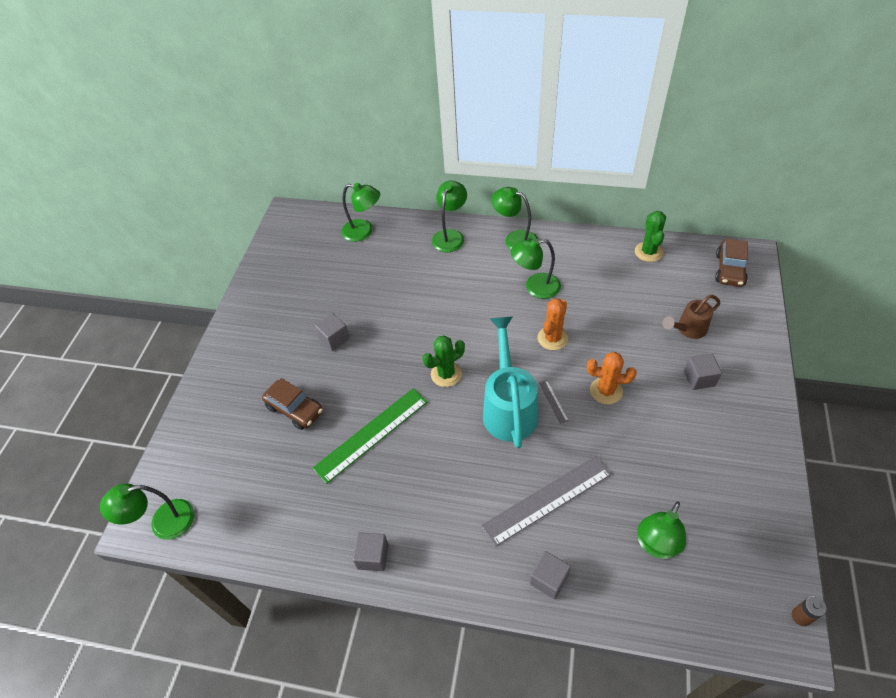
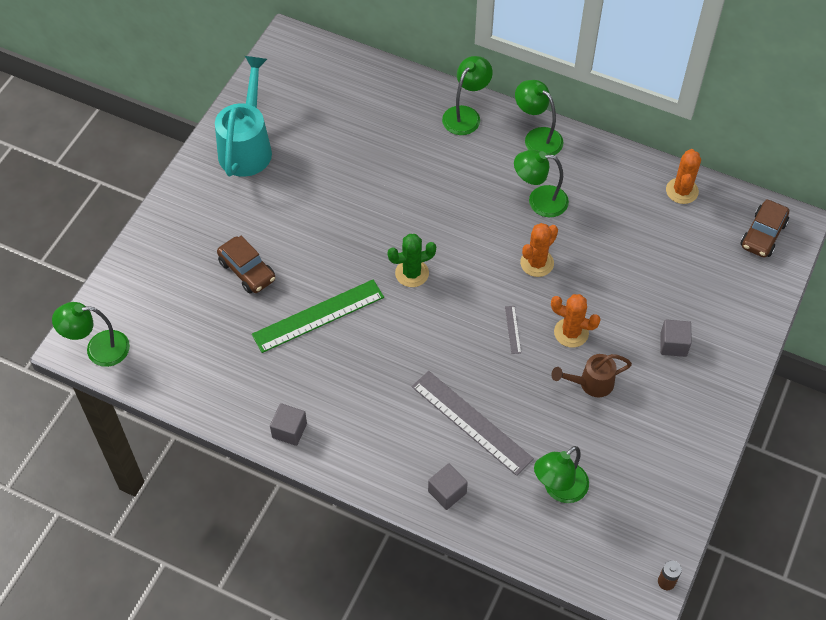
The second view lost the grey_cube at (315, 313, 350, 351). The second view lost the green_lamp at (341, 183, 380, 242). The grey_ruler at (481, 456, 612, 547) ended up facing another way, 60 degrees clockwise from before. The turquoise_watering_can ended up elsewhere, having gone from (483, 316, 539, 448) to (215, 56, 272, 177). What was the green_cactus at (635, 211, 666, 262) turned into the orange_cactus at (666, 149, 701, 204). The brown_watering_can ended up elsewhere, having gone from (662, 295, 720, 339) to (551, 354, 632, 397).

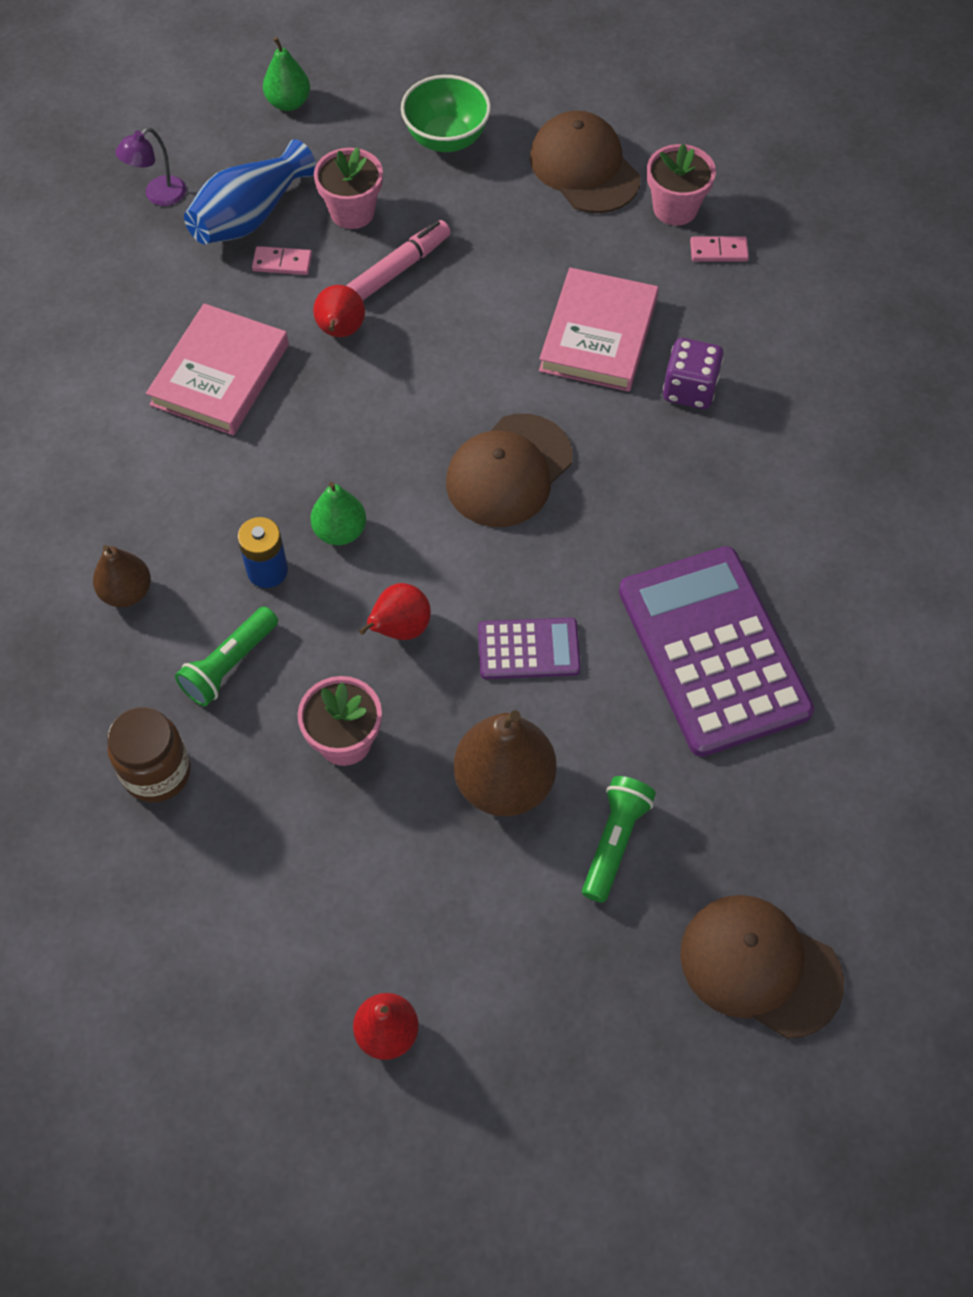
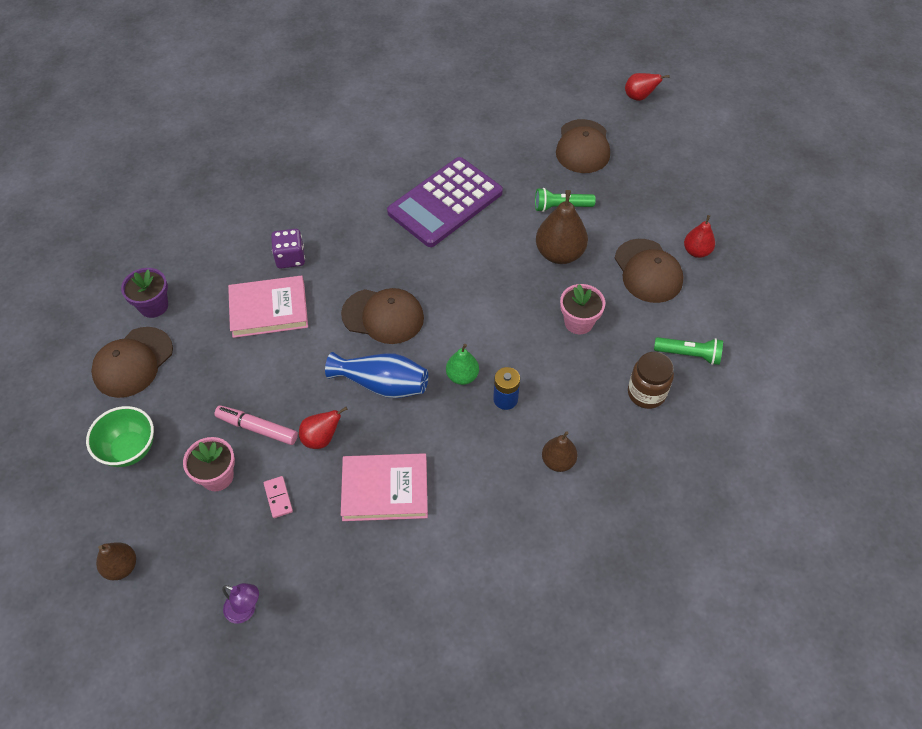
The green_flashlight ended up elsewhere, having gone from (175, 606, 278, 706) to (654, 337, 723, 365). The blue_vase ended up elsewhere, having gone from (184, 139, 316, 244) to (325, 352, 428, 398). What was the green_pear at (263, 37, 310, 111) turned into the brown_pear at (96, 542, 136, 580). The red_pear ended up elsewhere, having gone from (359, 583, 431, 640) to (625, 73, 670, 101). The second view lost the purple_calculator at (478, 618, 581, 679). What was the pink_flower_pot at (647, 144, 716, 226) turned into the purple_flower_pot at (121, 268, 168, 318). The second view lost the pink_domino at (690, 236, 749, 262). The second view gained the brown_cap at (614, 239, 683, 303).

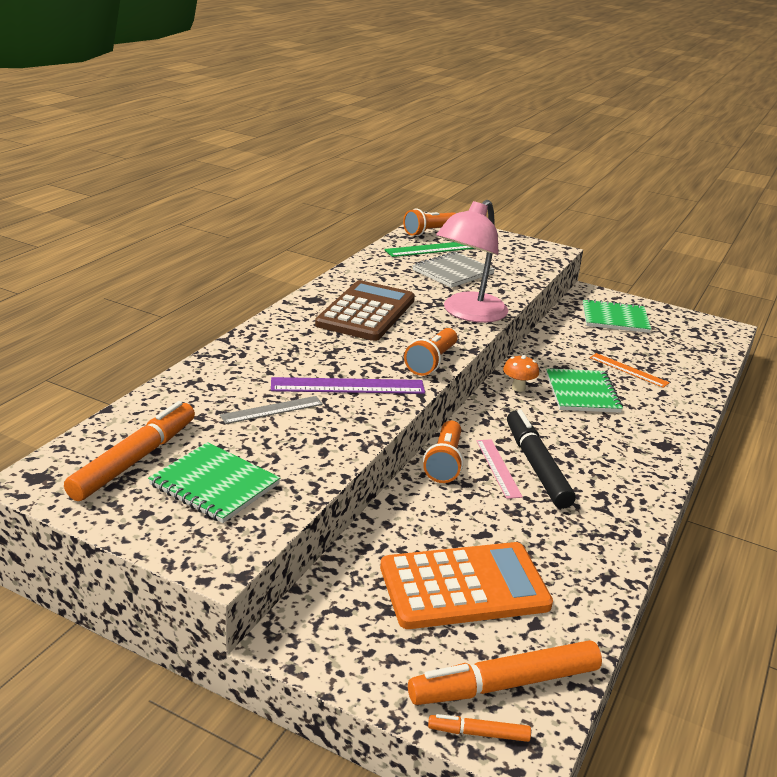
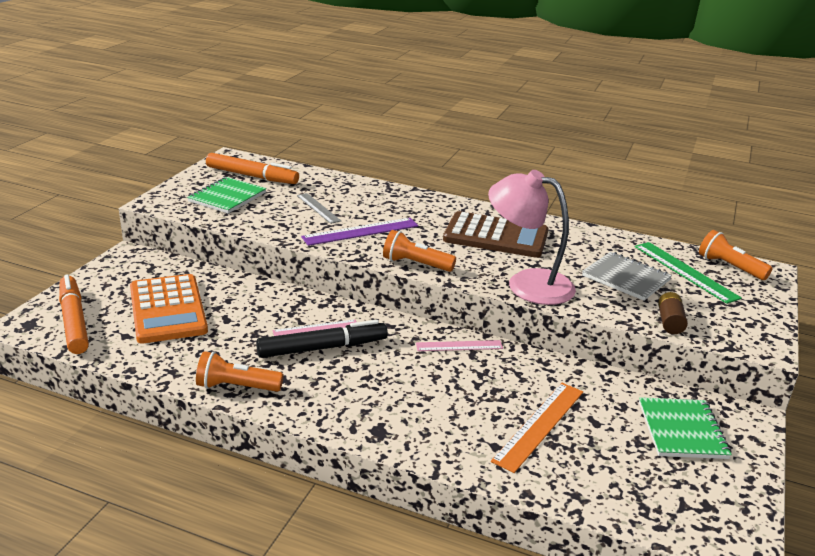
The purple_ruler at (271, 377, 425, 394) ended up facing another way, 75 degrees clockwise from before. The orange_flashlight ended up elsewhere, having gone from (423, 420, 463, 483) to (196, 351, 283, 392). The second view lost the orange_marker at (428, 714, 531, 742). Where the orange_mushroom stood at (503, 355, 539, 392), the pink_ruler came to stand at (416, 340, 503, 351). The second view lost the green_notebook at (546, 368, 623, 413). The size of the orange_ruler at (590, 353, 670, 388) changed by a factor of 1.56. The second view gained the brown_battery at (658, 292, 688, 334).

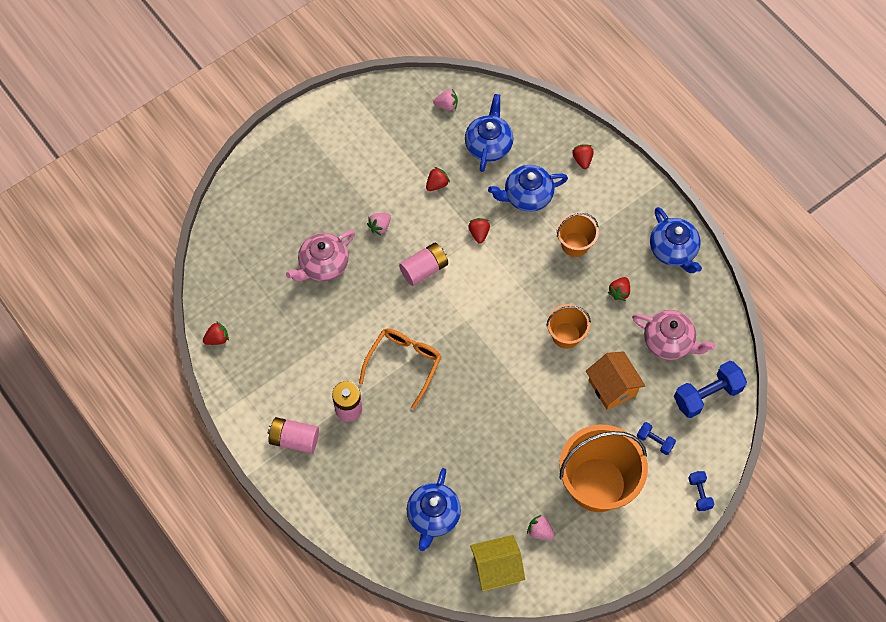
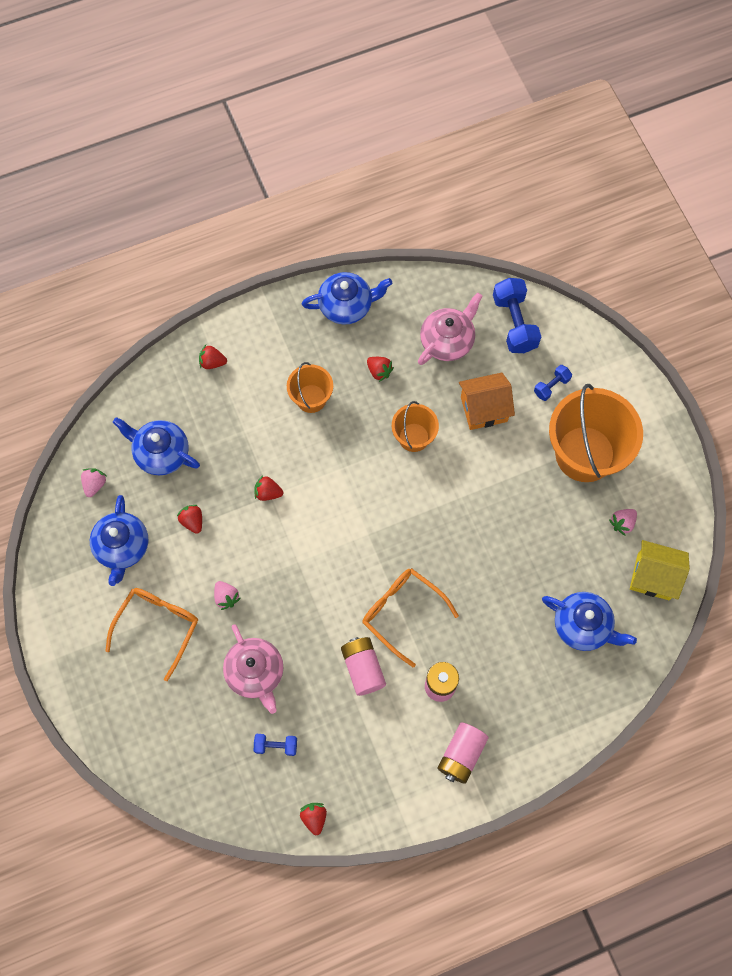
The pink_battery ended up elsewhere, having gone from (399, 243, 448, 286) to (341, 637, 386, 696). The yellow_house at (470, 535, 525, 591) ended up facing another way, 75 degrees counterclockwise from before. The blue_teapot ended up elsewhere, having gone from (488, 165, 568, 212) to (90, 495, 149, 586). The blue_dumbbell ended up elsewhere, having gone from (688, 471, 714, 511) to (254, 734, 297, 756). The second view gained the orange_glasses at (105, 588, 198, 681).

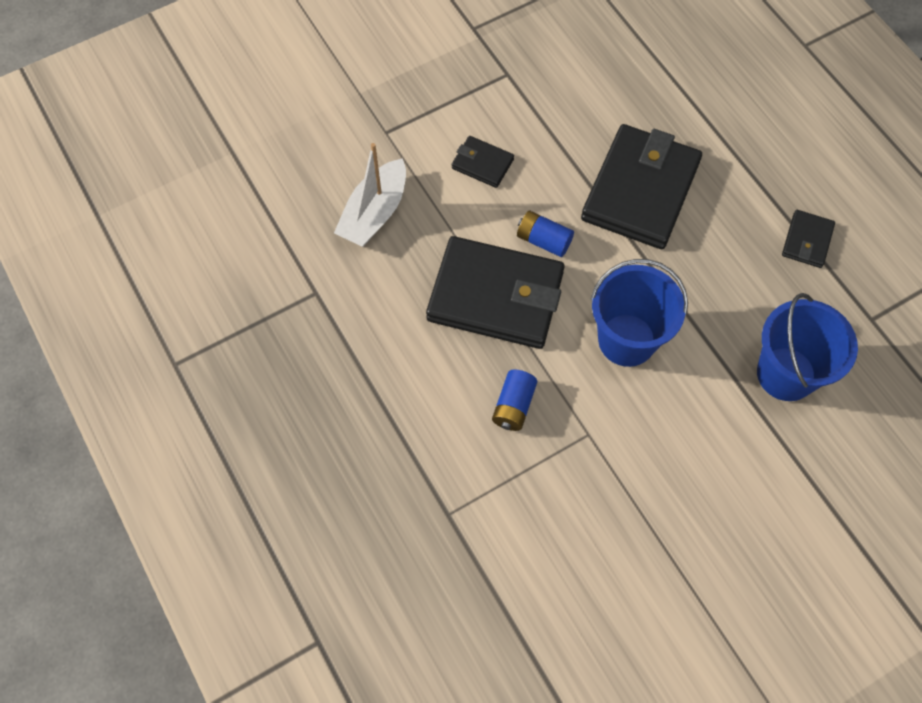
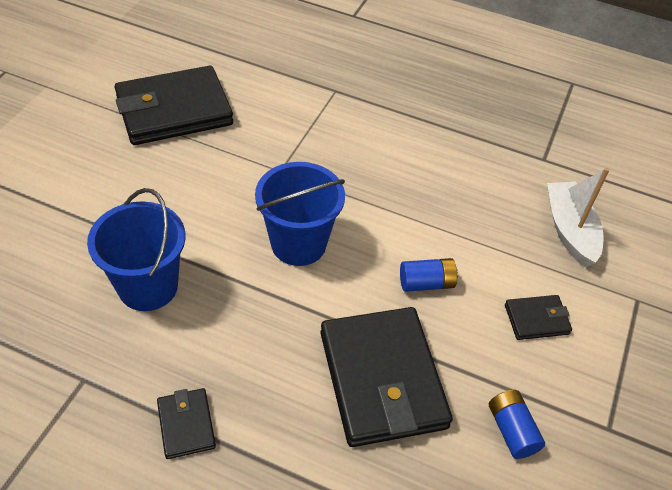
The black_wallet ended up elsewhere, having gone from (426, 236, 565, 349) to (115, 66, 233, 145). The blue_battery ended up elsewhere, having gone from (492, 369, 537, 431) to (489, 390, 545, 459).

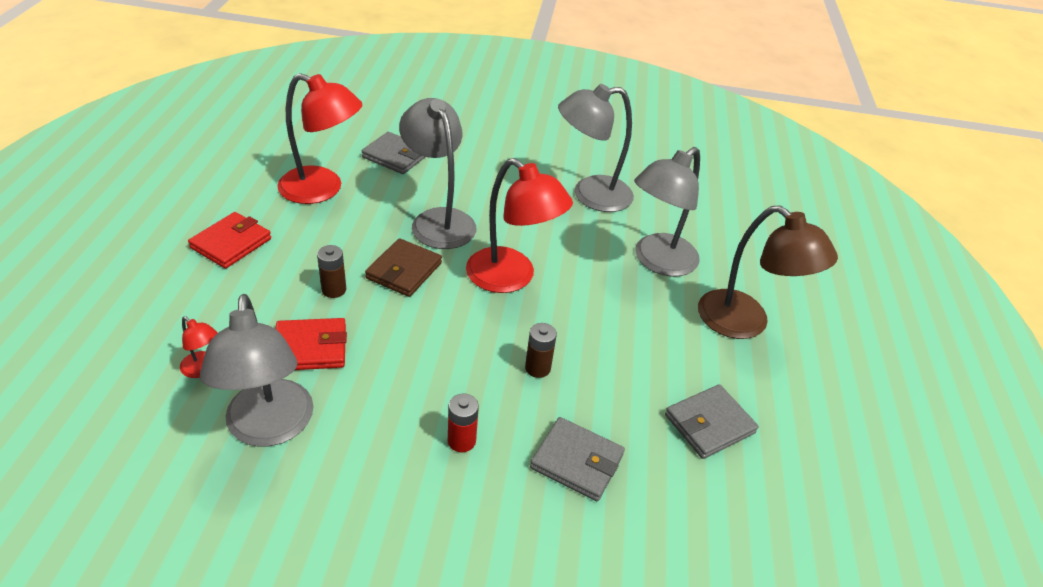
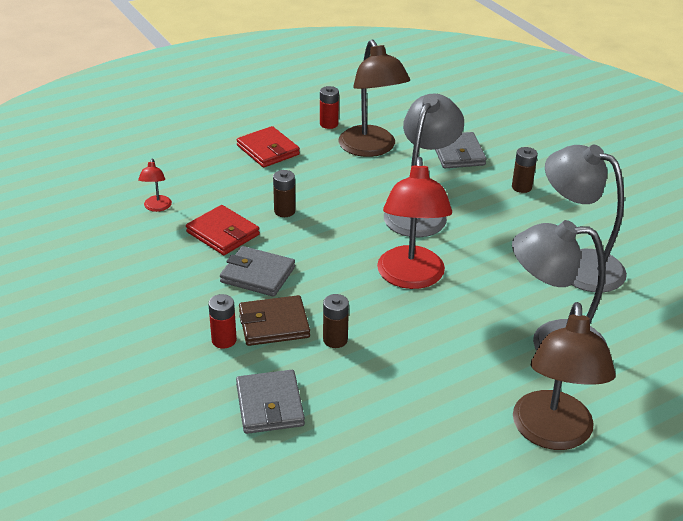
The red_wallet at (188, 212, 271, 269) ended up facing another way, 60 degrees clockwise from before. The second view lost the grey_lamp at (200, 294, 313, 447). What was the red_lamp at (277, 73, 362, 204) turned into the brown_lamp at (338, 40, 410, 157). The brown_wallet ended up elsewhere, having gone from (365, 238, 442, 297) to (239, 295, 310, 346). The grey_wallet ended up elsewhere, having gone from (665, 384, 759, 459) to (220, 246, 295, 297). The second view gained the red_battery at (320, 86, 339, 129). The second view gained the brown_battery at (512, 147, 538, 193).

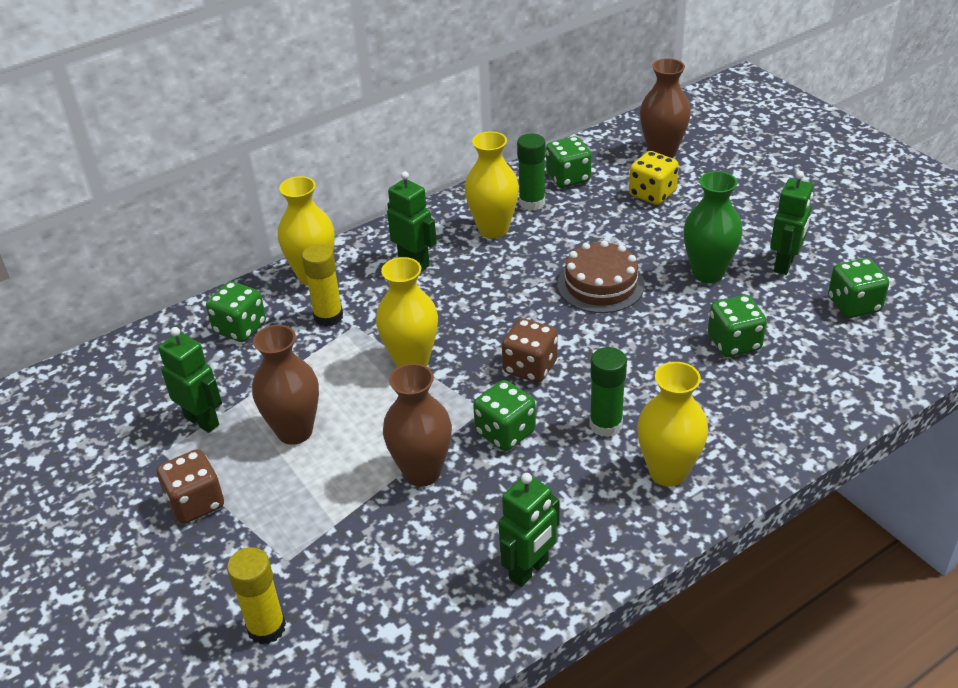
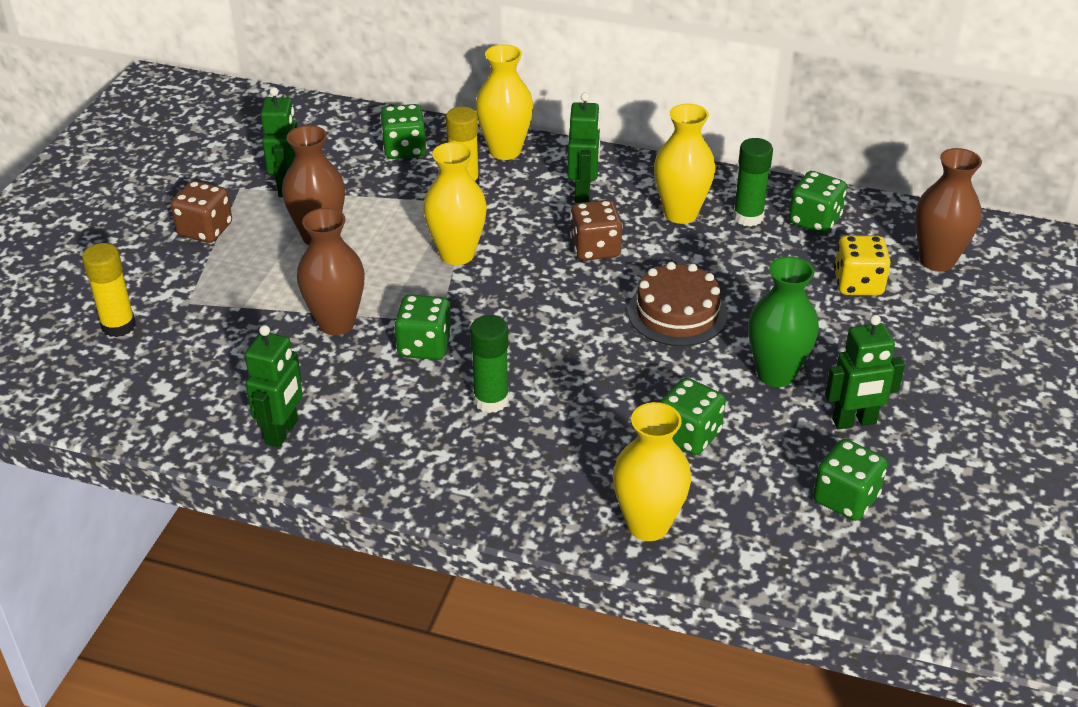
The green_robot at (499, 473, 560, 587) ended up facing another way, 75 degrees counterclockwise from before. The brown_dice ended up elsewhere, having gone from (502, 318, 558, 383) to (570, 200, 623, 261). The yellow_vase ended up elsewhere, having gone from (637, 362, 708, 487) to (613, 402, 691, 541).

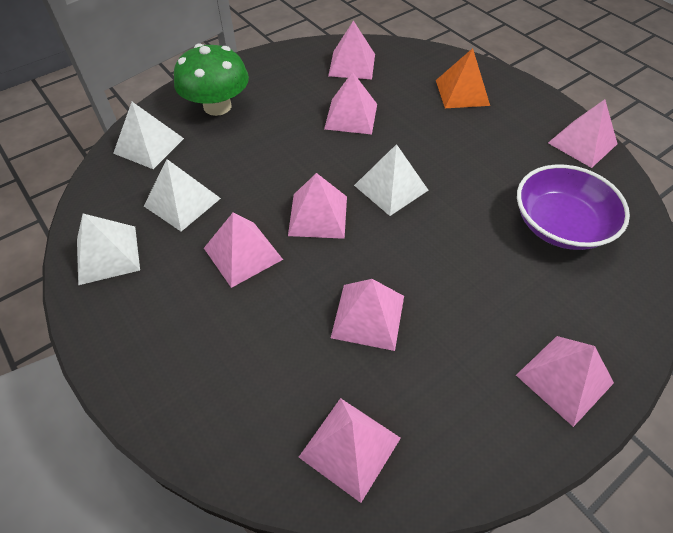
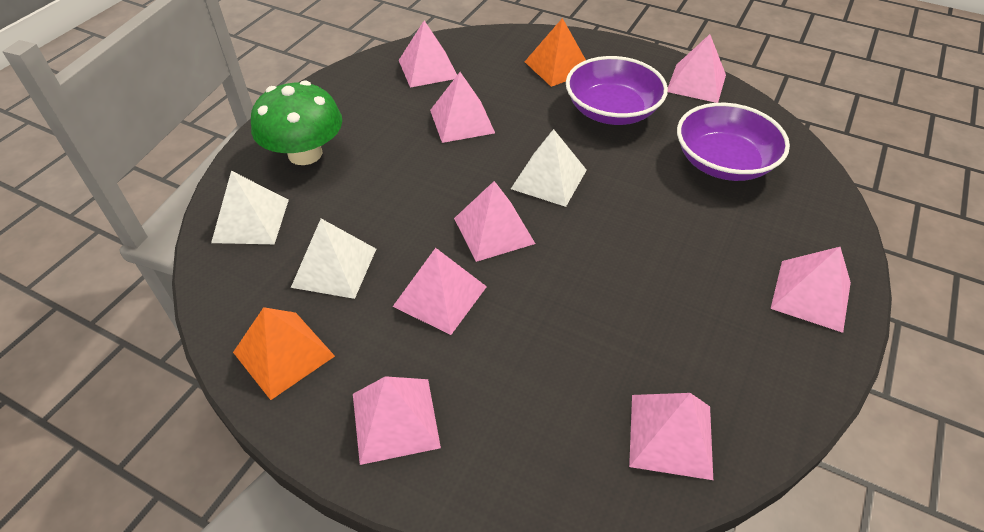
What was the white_pyramid at (77, 214, 140, 285) turned into the orange_pyramid at (233, 307, 335, 400). The pink_pyramid ended up elsewhere, having gone from (331, 279, 404, 351) to (353, 376, 441, 465). The second view gained the purple_bowl at (566, 56, 668, 125).

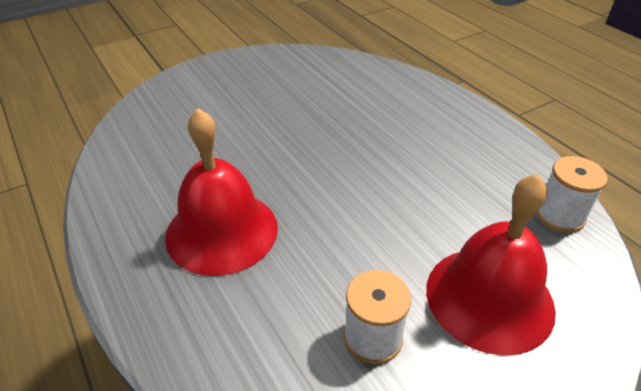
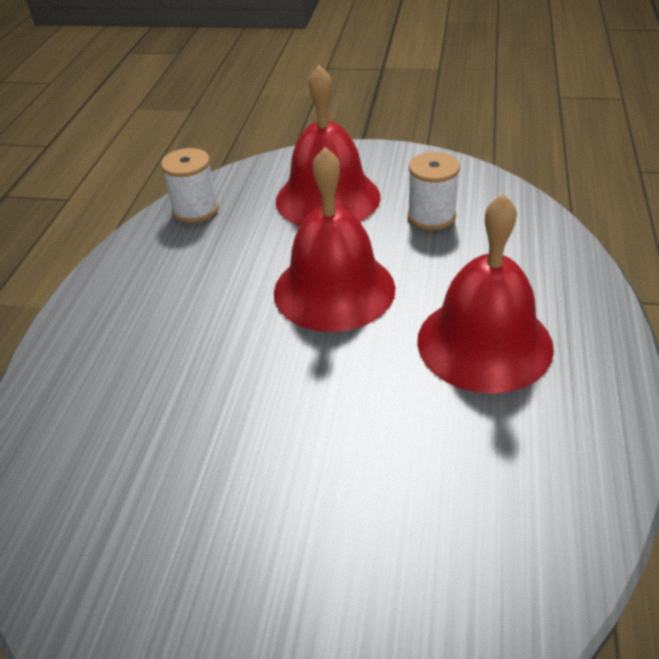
The second view gained the red_bell at (274, 147, 395, 332).

